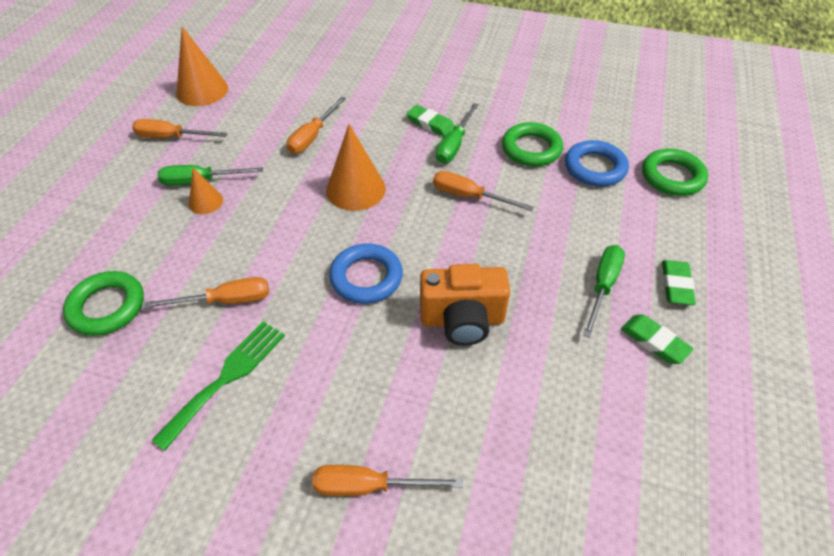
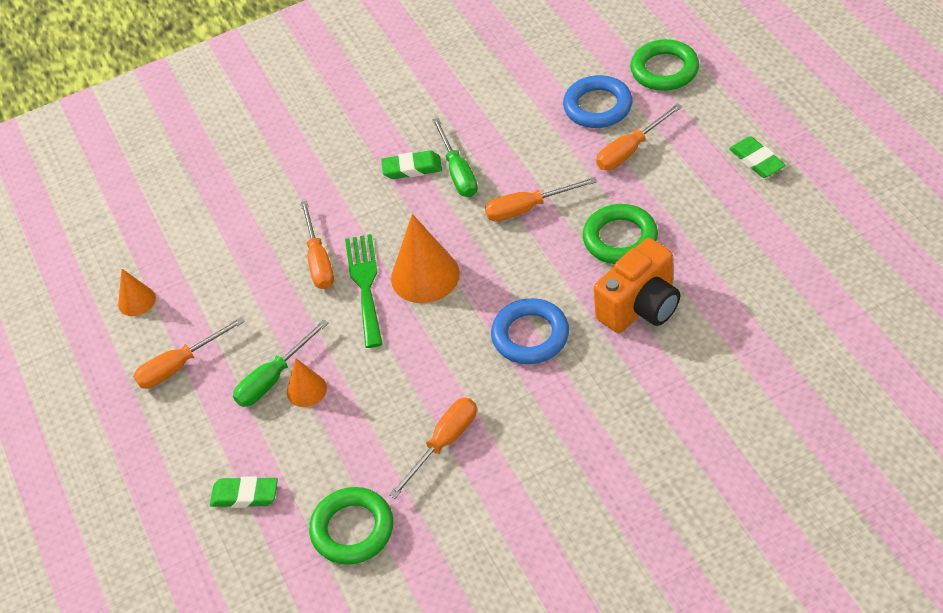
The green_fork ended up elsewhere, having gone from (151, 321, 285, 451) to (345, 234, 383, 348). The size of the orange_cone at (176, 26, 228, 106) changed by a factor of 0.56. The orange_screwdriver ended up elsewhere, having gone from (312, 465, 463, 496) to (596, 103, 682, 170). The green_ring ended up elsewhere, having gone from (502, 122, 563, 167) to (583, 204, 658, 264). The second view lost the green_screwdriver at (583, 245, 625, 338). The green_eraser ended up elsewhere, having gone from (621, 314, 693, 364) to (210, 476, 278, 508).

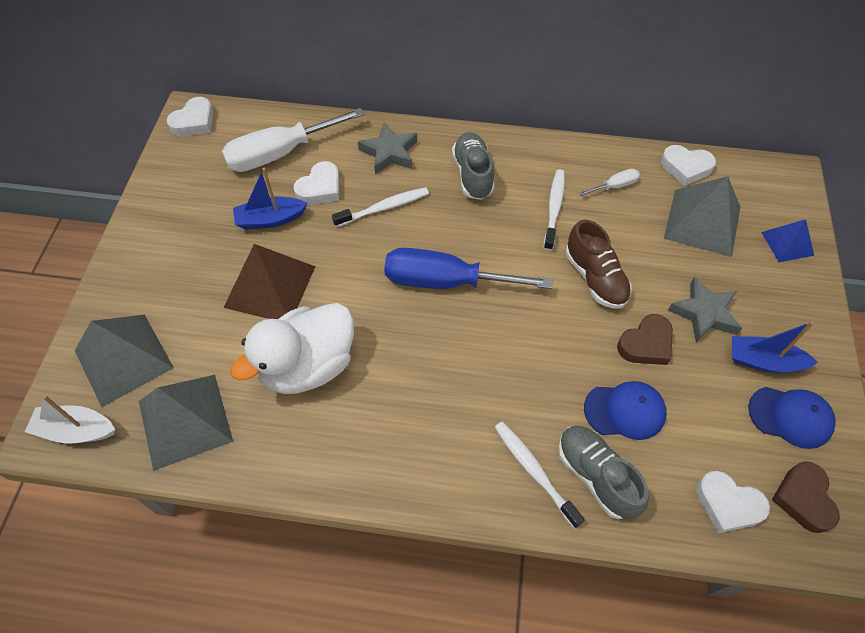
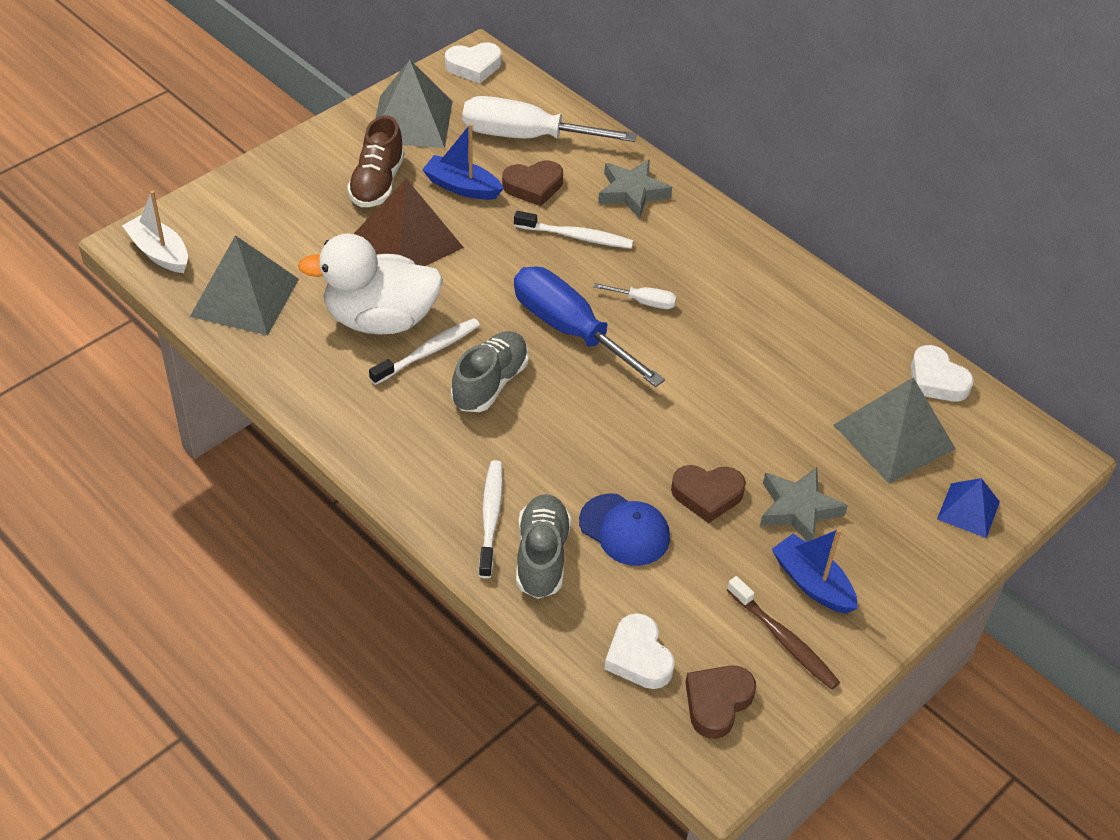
The grey_pyramid ended up elsewhere, having gone from (75, 315, 174, 407) to (376, 60, 453, 148). What was the white_heart at (293, 161, 339, 205) turned into the brown_heart at (502, 160, 563, 206). The grey_shoe ended up elsewhere, having gone from (452, 132, 494, 200) to (451, 331, 529, 412). The white_toothbrush ended up elsewhere, having gone from (544, 169, 565, 251) to (369, 318, 480, 385). The brown_shoe ended up elsewhere, having gone from (566, 220, 632, 309) to (347, 116, 404, 207). The white_screwdriver ended up elsewhere, having gone from (579, 169, 640, 196) to (593, 283, 676, 309). Where the blue_cap stood at (748, 387, 836, 449), the brown_toothbrush came to stand at (727, 576, 840, 690).

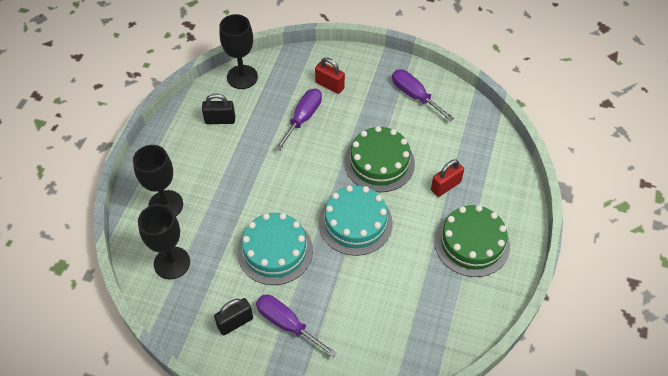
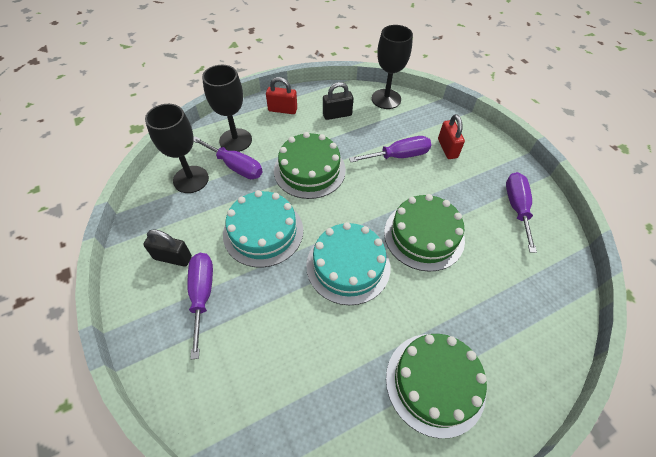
The black_padlock at (202, 93, 235, 124) ended up facing another way, 60 degrees counterclockwise from before. The red_padlock ended up elsewhere, having gone from (431, 159, 464, 197) to (266, 77, 297, 114). The second view gained the purple_screwdriver at (194, 136, 263, 179). The second view gained the green_cake at (274, 132, 346, 199).

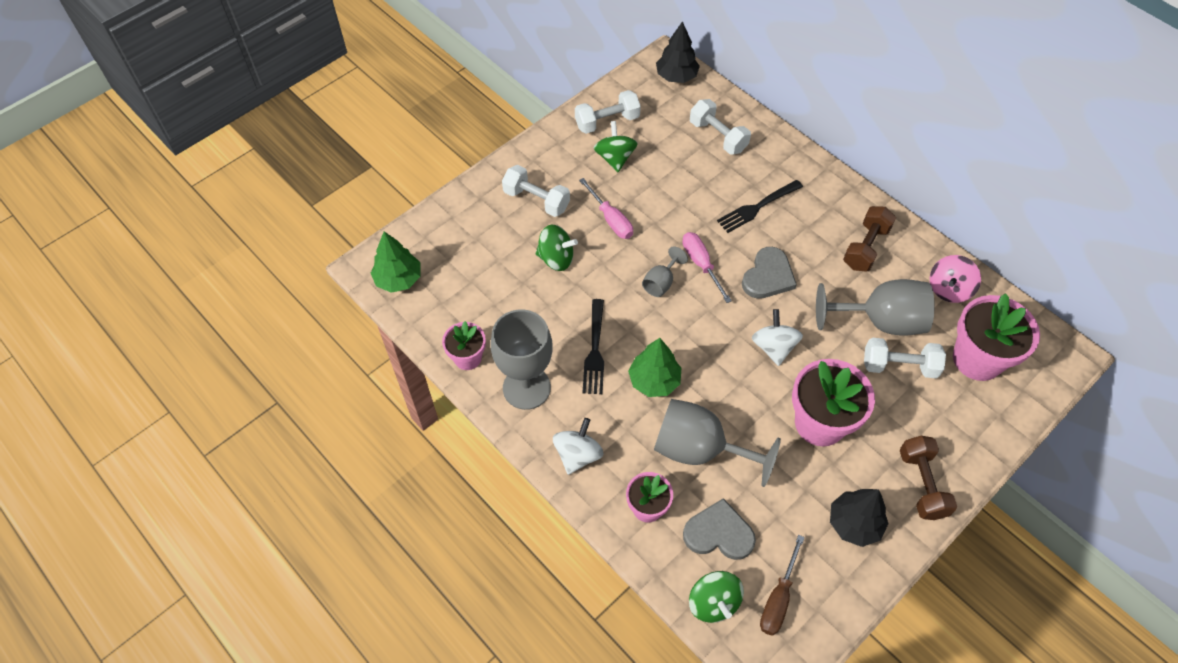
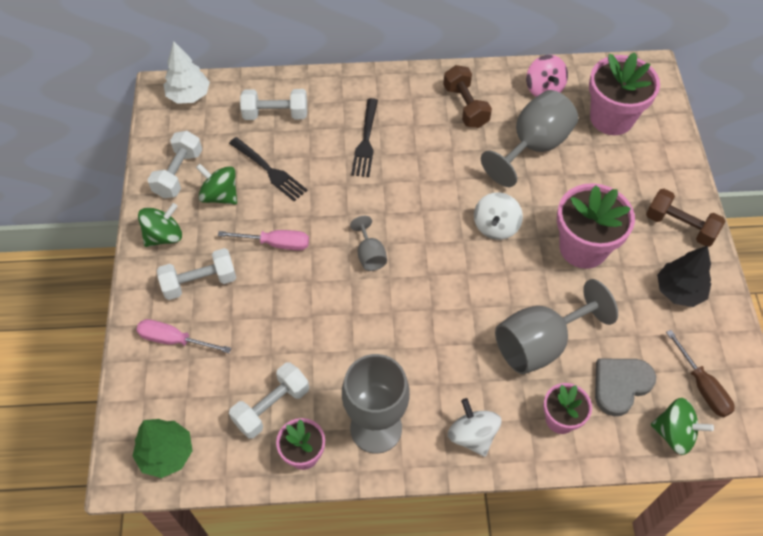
The green_spinning_top ended up elsewhere, having gone from (536, 224, 578, 271) to (138, 203, 182, 247). The black_fork ended up elsewhere, having gone from (583, 299, 604, 394) to (229, 137, 307, 201). The second view lost the green_tree at (628, 338, 681, 397). What was the black_tree at (656, 21, 700, 83) turned into the white_tree at (164, 41, 210, 104). The pink_screwdriver ended up elsewhere, having gone from (682, 232, 732, 303) to (136, 319, 231, 353). The second view lost the grey_heart at (742, 247, 797, 299). The white_spinning_top at (752, 309, 803, 366) ended up facing another way, 105 degrees counterclockwise from before. The white_dumbbell ended up elsewhere, having gone from (864, 338, 946, 378) to (229, 362, 309, 439).

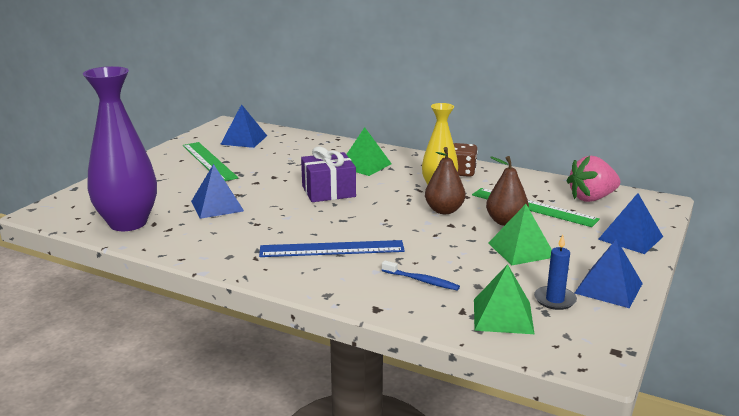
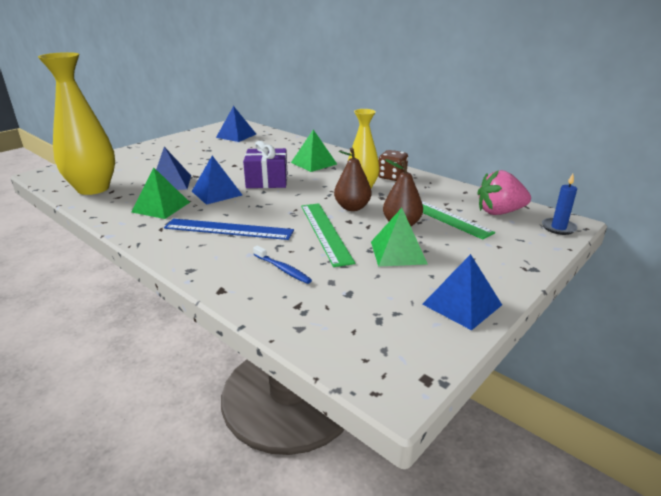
What was the purple_vase at (83, 66, 157, 231) turned into the yellow_vase at (38, 52, 115, 195). The green_ruler ended up elsewhere, having gone from (183, 142, 238, 181) to (301, 203, 355, 267). The green_pyramid ended up elsewhere, having gone from (474, 264, 534, 334) to (131, 168, 190, 219). The blue_candle ended up elsewhere, having gone from (534, 235, 577, 310) to (542, 174, 578, 235). The blue_pyramid ended up elsewhere, having gone from (598, 193, 663, 254) to (192, 156, 242, 205).

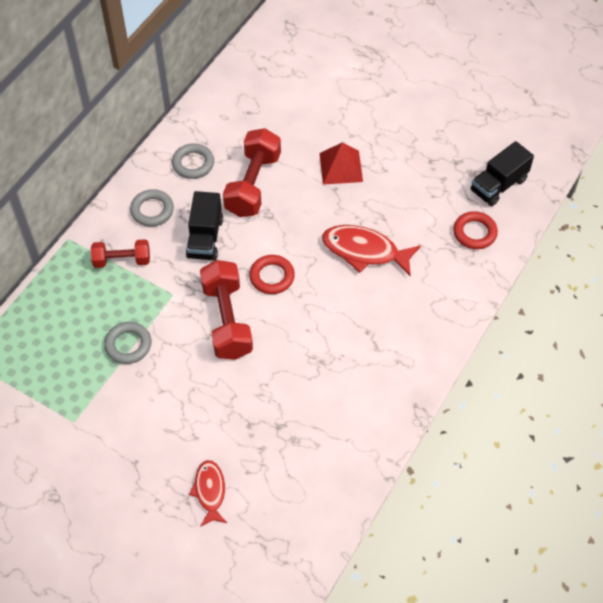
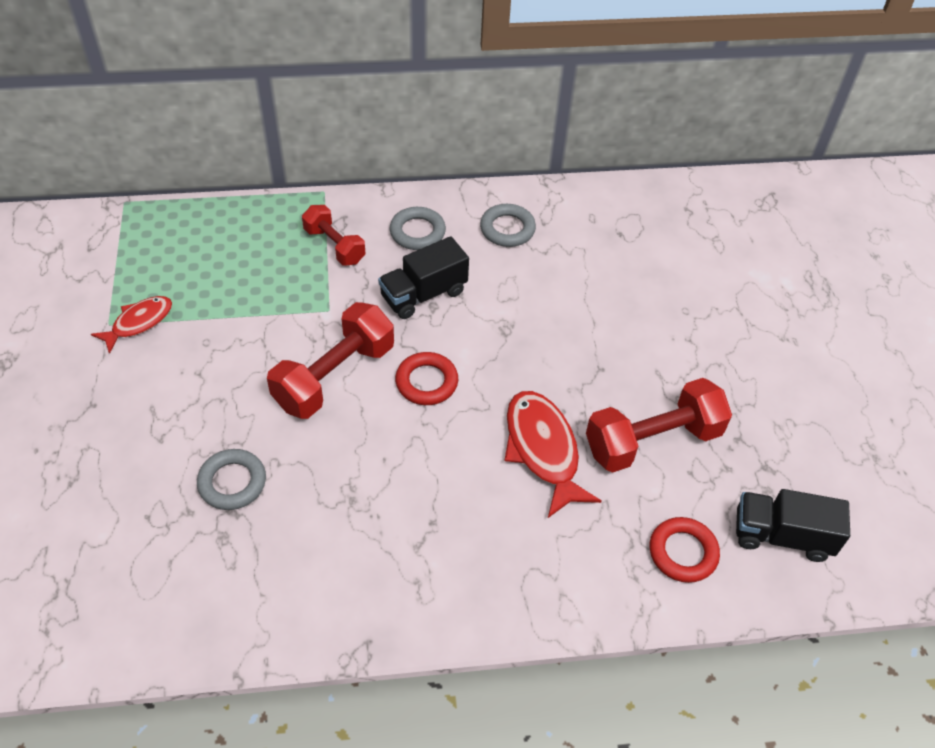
The grey_ring ended up elsewhere, having gone from (104, 322, 151, 364) to (197, 449, 266, 510). The red_fish ended up elsewhere, having gone from (189, 460, 227, 527) to (91, 296, 172, 354). The red_dumbbell ended up elsewhere, having gone from (223, 128, 281, 217) to (586, 378, 732, 473). The second view lost the red_pyramid at (319, 143, 363, 185).

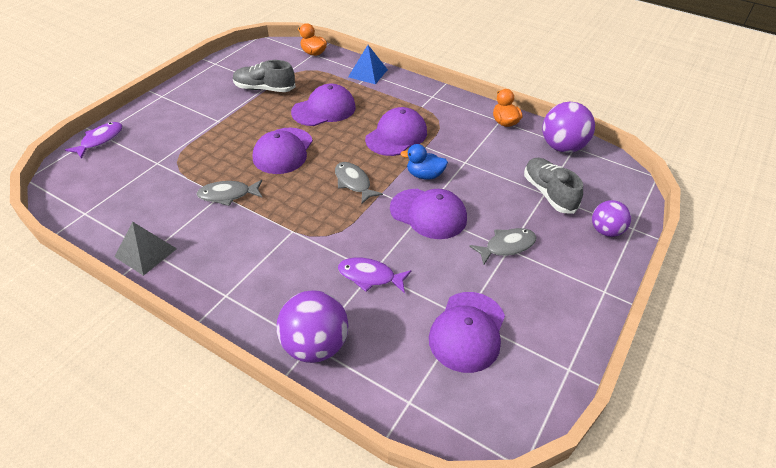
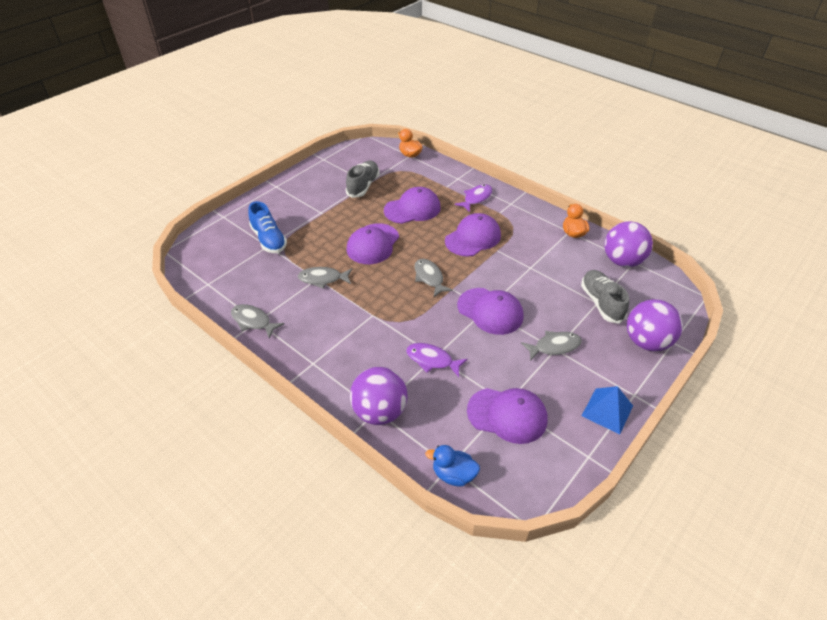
The purple_fish ended up elsewhere, having gone from (65, 122, 122, 159) to (455, 184, 492, 212). Where the grey_pyramid stood at (115, 221, 177, 276), the grey_fish came to stand at (231, 304, 284, 338). The grey_shoe at (233, 60, 296, 92) ended up facing another way, 90 degrees clockwise from before. The blue_pyramid ended up elsewhere, having gone from (348, 45, 388, 84) to (582, 386, 633, 434). The blue_duck ended up elsewhere, having gone from (400, 144, 448, 179) to (425, 445, 480, 486). The purple_cap at (429, 292, 505, 373) ended up facing another way, 105 degrees counterclockwise from before. The size of the purple_ball at (592, 200, 631, 237) changed by a factor of 1.58. The second view gained the blue_shoe at (248, 201, 287, 253).

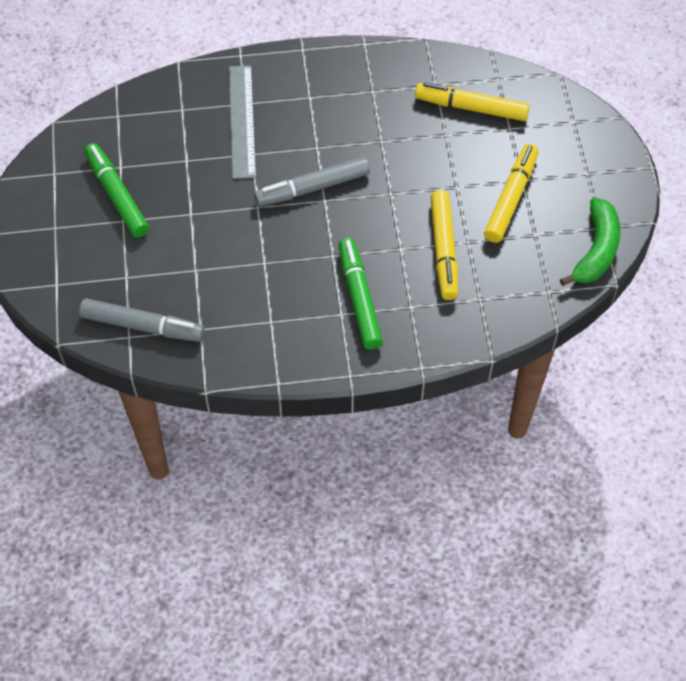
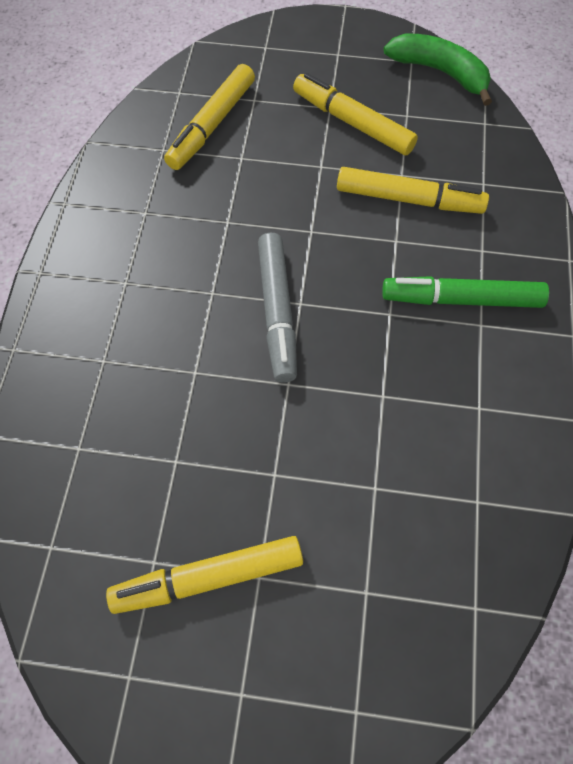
The second view lost the grey_marker at (79, 298, 204, 342). What was the green_marker at (84, 143, 149, 238) turned into the yellow_marker at (106, 536, 303, 614). The second view lost the grey_ruler at (229, 65, 256, 179).

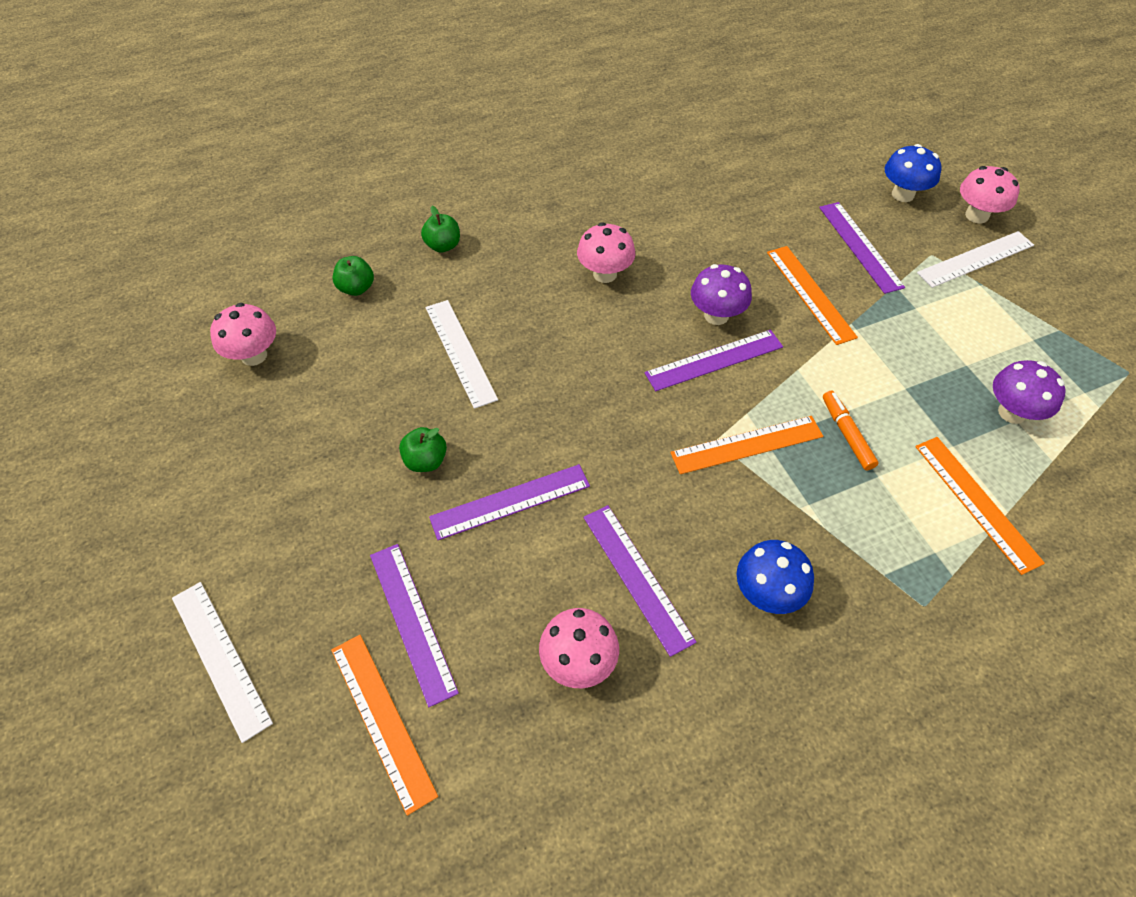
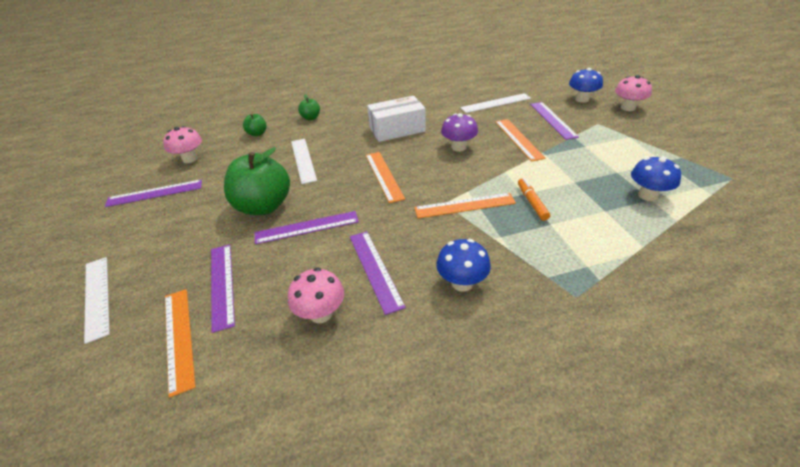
The size of the green_apple at (399, 427, 447, 472) changed by a factor of 2.18. Where the pink_mushroom stood at (577, 223, 635, 283), the white_box came to stand at (367, 96, 426, 142). The purple_ruler ended up elsewhere, having gone from (644, 330, 783, 391) to (105, 179, 202, 207). The orange_ruler ended up elsewhere, having gone from (915, 437, 1045, 575) to (366, 152, 405, 203). The white_ruler ended up elsewhere, having gone from (917, 231, 1034, 288) to (460, 93, 531, 113). What was the purple_mushroom at (993, 360, 1066, 424) turned into the blue_mushroom at (631, 156, 681, 201).

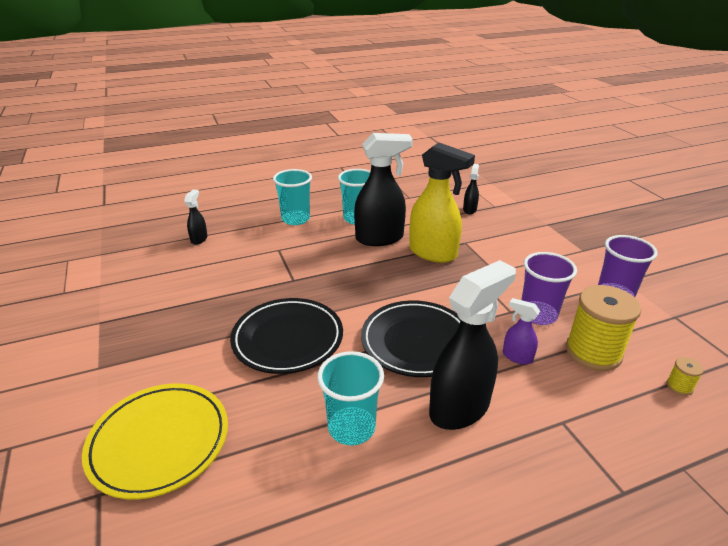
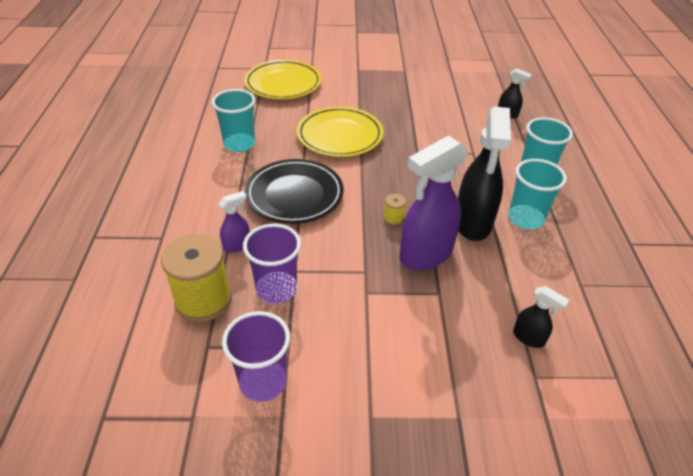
What was the black_plate at (230, 298, 343, 374) turned into the yellow_plate at (297, 106, 383, 157). What was the yellow_spray_bottle at (409, 142, 475, 263) turned into the purple_spray_bottle at (400, 136, 468, 270). The second view lost the black_spray_bottle at (429, 260, 516, 430). The yellow_spool ended up elsewhere, having gone from (666, 357, 704, 396) to (384, 194, 406, 225).

